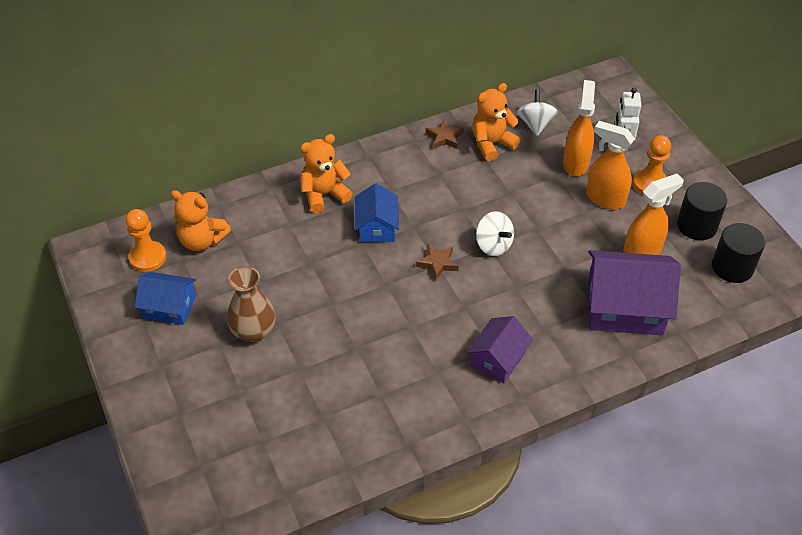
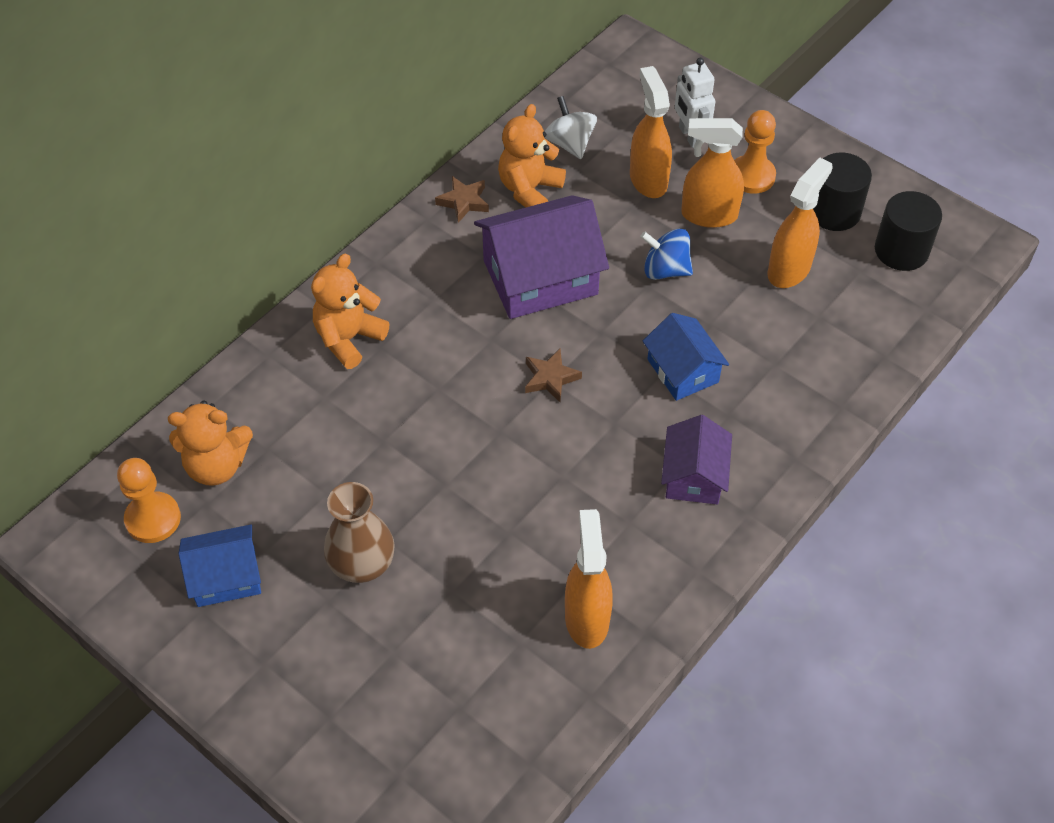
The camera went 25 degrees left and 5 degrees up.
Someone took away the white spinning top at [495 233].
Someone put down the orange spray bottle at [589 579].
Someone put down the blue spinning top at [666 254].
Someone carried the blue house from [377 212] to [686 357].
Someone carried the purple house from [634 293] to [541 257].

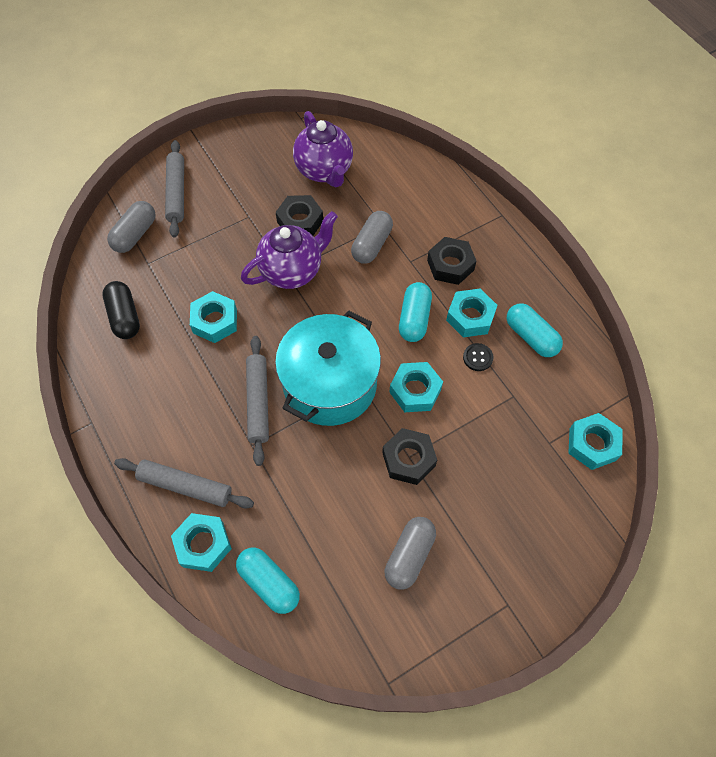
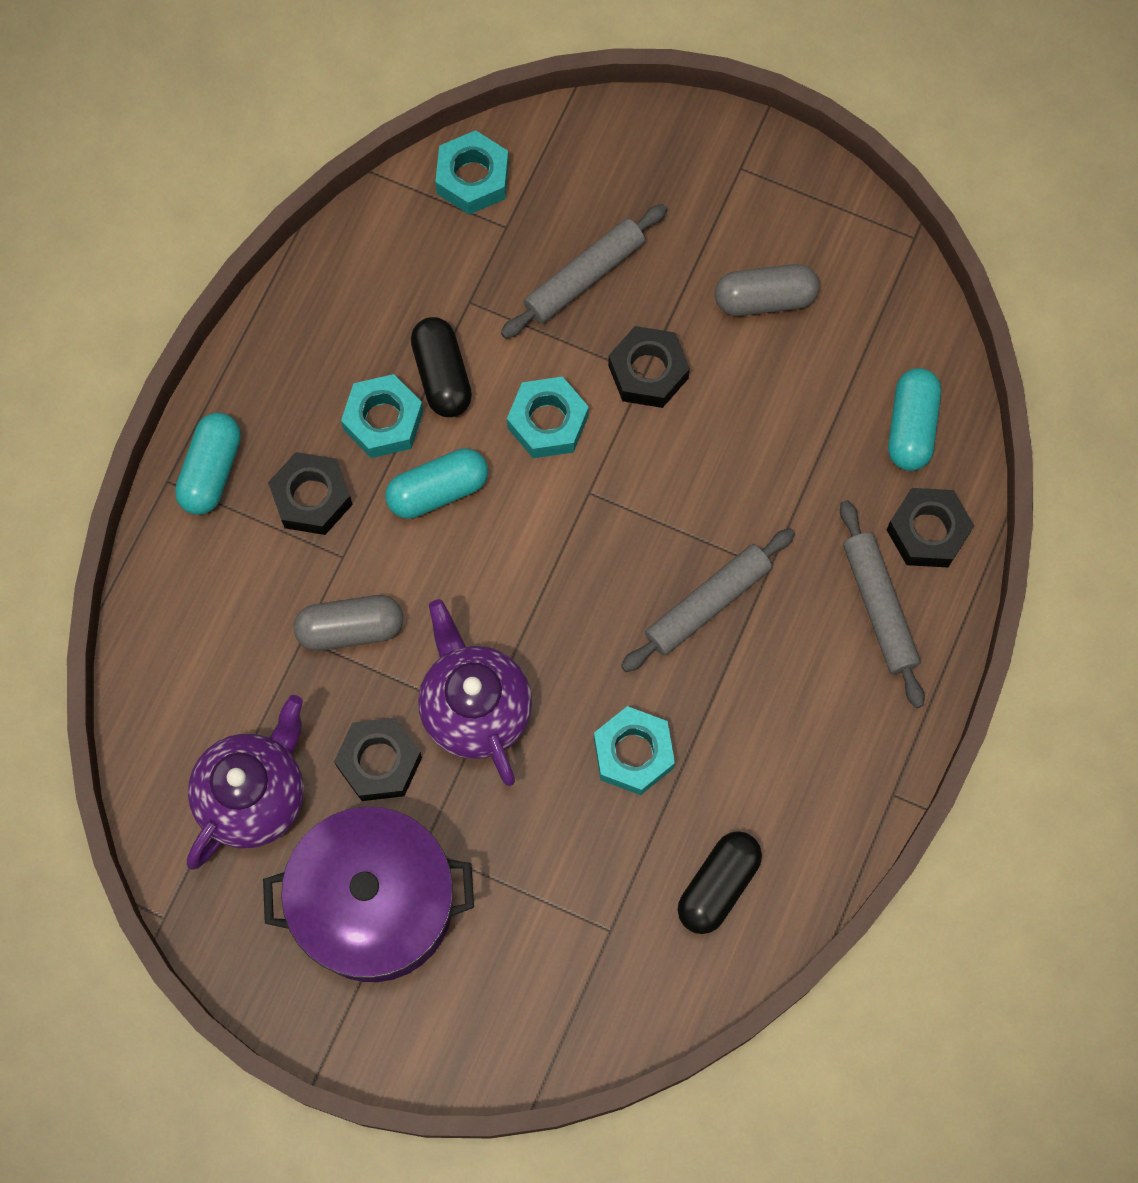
The camera went 125 degrees left and 10 degrees up.
Someone took away the grey capsule at [131 227].
Someone took away the turquoise pot at [328 368].
Someone put down the purple pot at [368 894].
Someone carried the grey rolling pin from [174 188] to [584 271].
Someone carried the turquoise capsule from [535 330] to [208 464].
Someone swapped the black button at [478 357] for the black capsule at [441 367].
Someone repainted the turquoise nut at [201 542], which became the black nut at [930 527].
Someone rotated the purple teapot at [289 250] by 45 degrees clockwise.

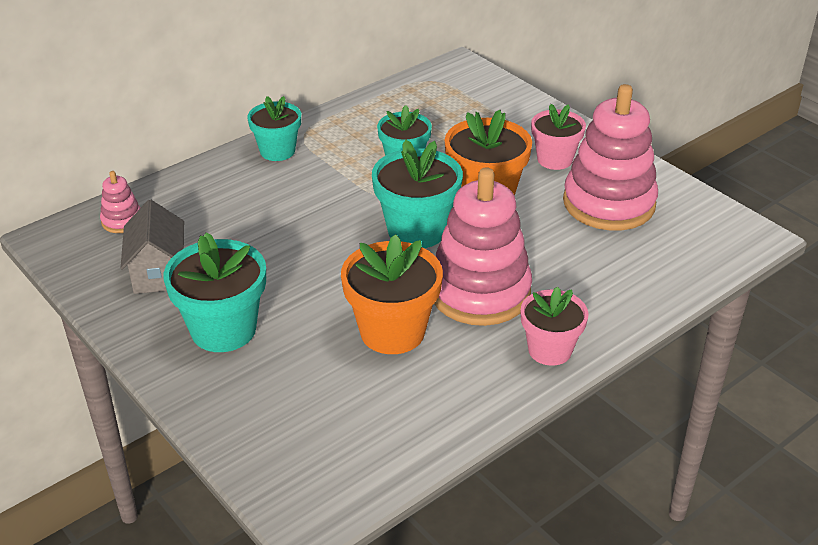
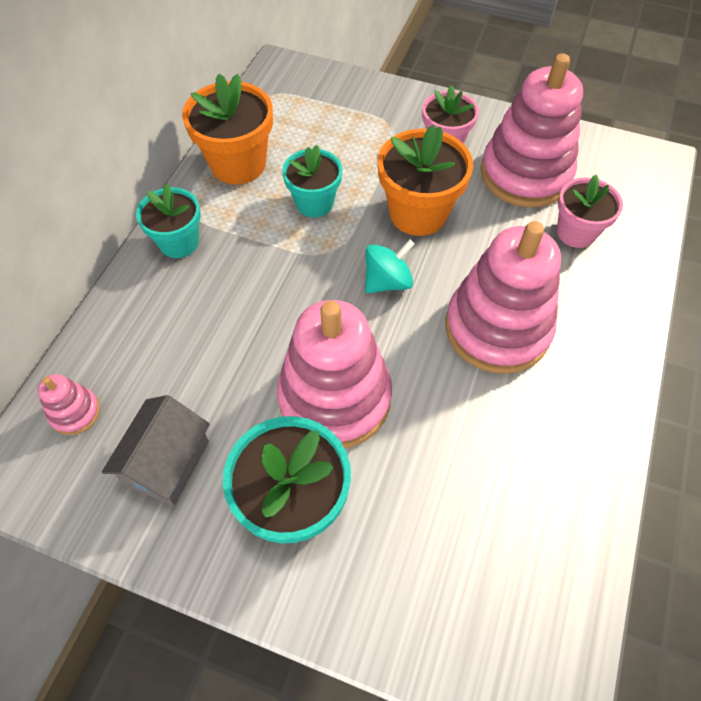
The camera went 30 degrees left and 20 degrees up.
Someone put down the pink stacking toy at [334 374].
Someone carried the orange flower pot from [392 294] to [227 129].
Someone carried the pink flower pot from [554 326] to [590 211].
Someone swapped the turquoise flower pot at [417 194] for the turquoise spinning top at [390 266].
Someone rotated the grey house at [152 247] by 60 degrees clockwise.

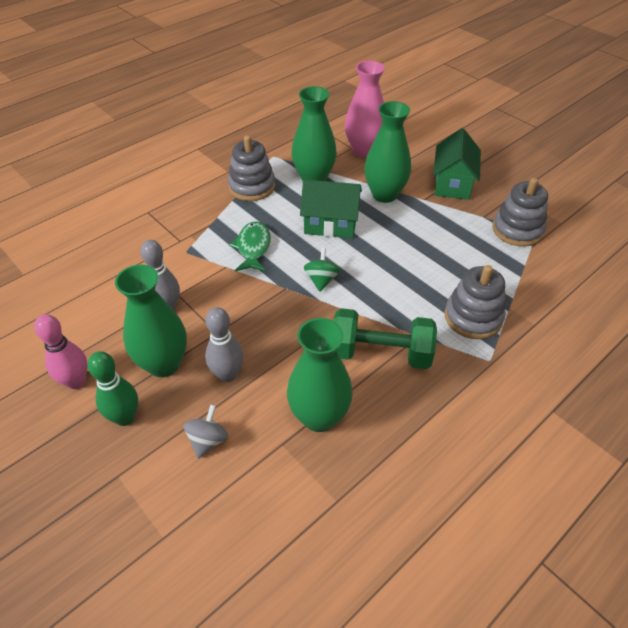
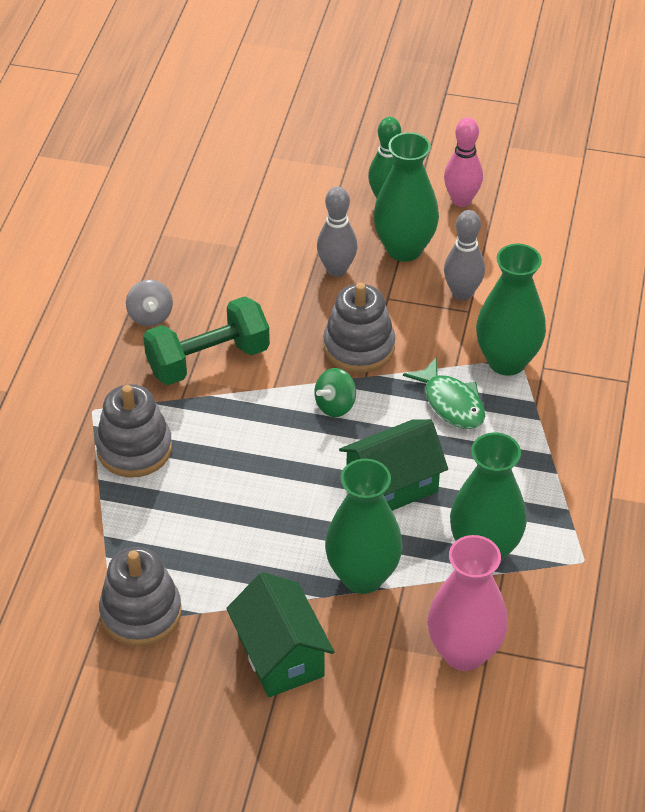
The camera went 145 degrees right and 0 degrees up.
Someone carried the grey spinning top from [205 431] to [149 303].
Someone carried the grey stacking toy from [251 168] to [359 328].
Someone carried the green vase from [320 375] to [511 310].
Someone rotated the green spinning top at [322 270] by 75 degrees clockwise.

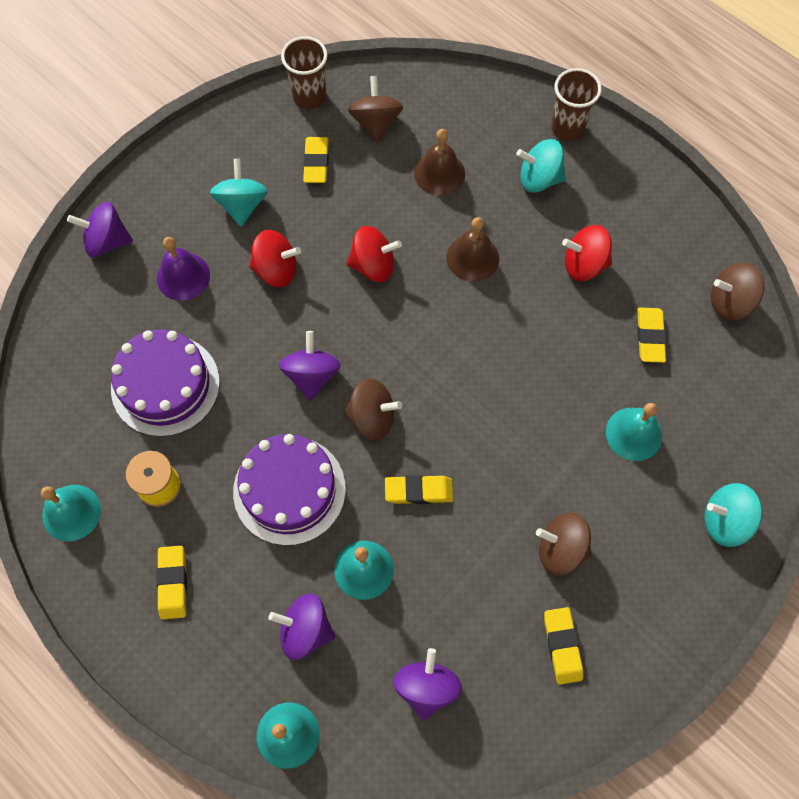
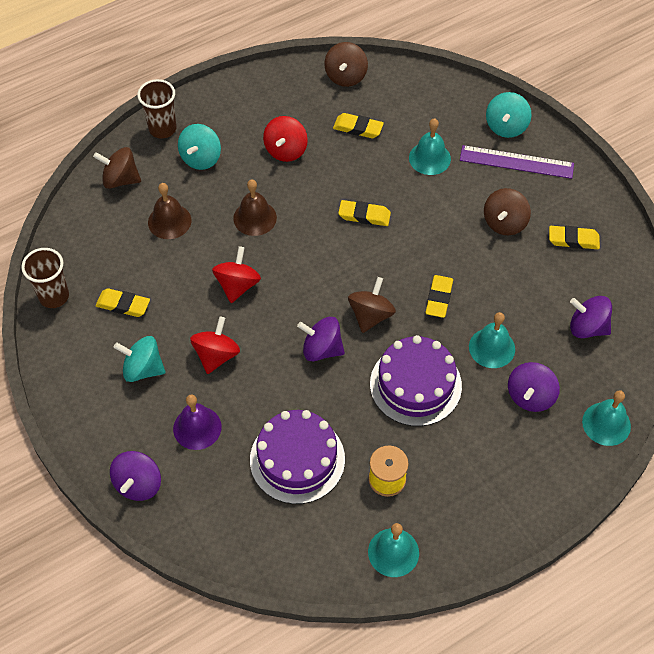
The camera went 75 degrees left and 10 degrees down.
Someone put down the purple ruler at [517 162].
Someone carried the yellow eraser from [171 582] to [364 213].
Someone carried the brown spinning top from [375 109] to [117 168].

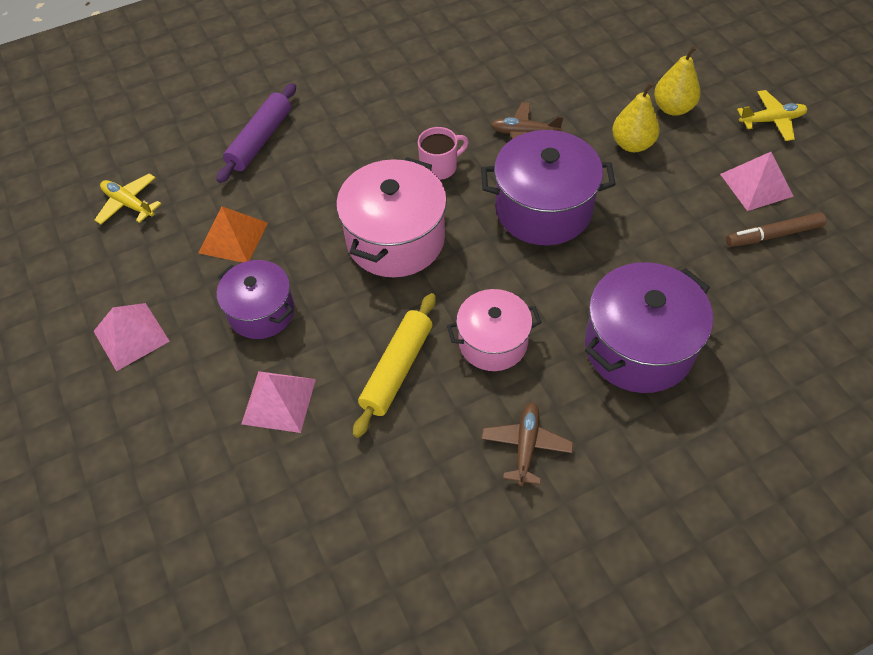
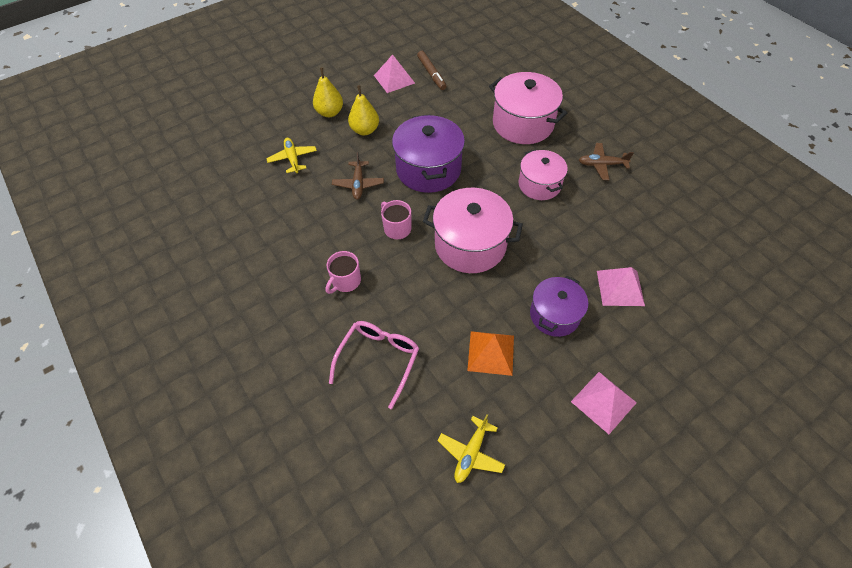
The camera went 100 degrees left and 0 degrees up.
Someone took away the yellow rolling pin at [394 365].
Someone put down the pink mug at [343 272].
Someone carried the yellow plane from [772 115] to [291 155].
Someone swapped the purple rolling pin at [256 133] for the pink glasses at [374 365].
Someone repainted the purple pot at [649 327], which became the pink pot at [528 108].

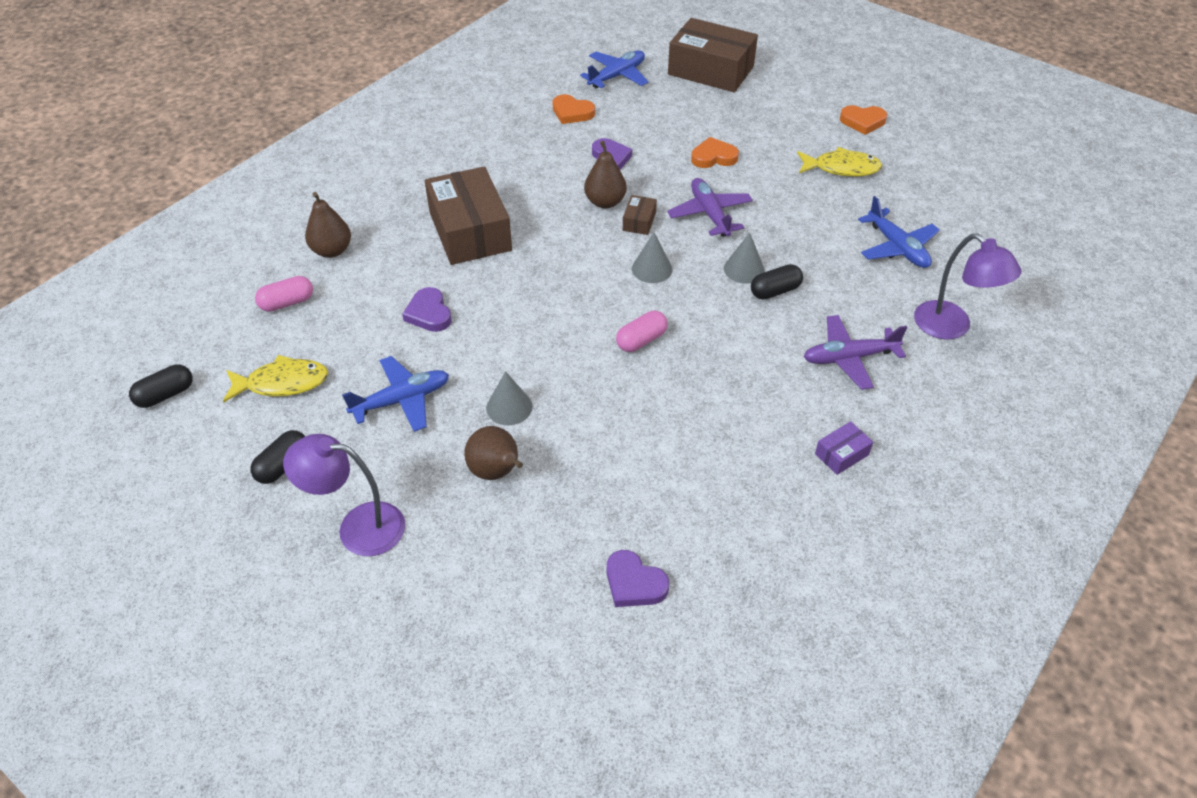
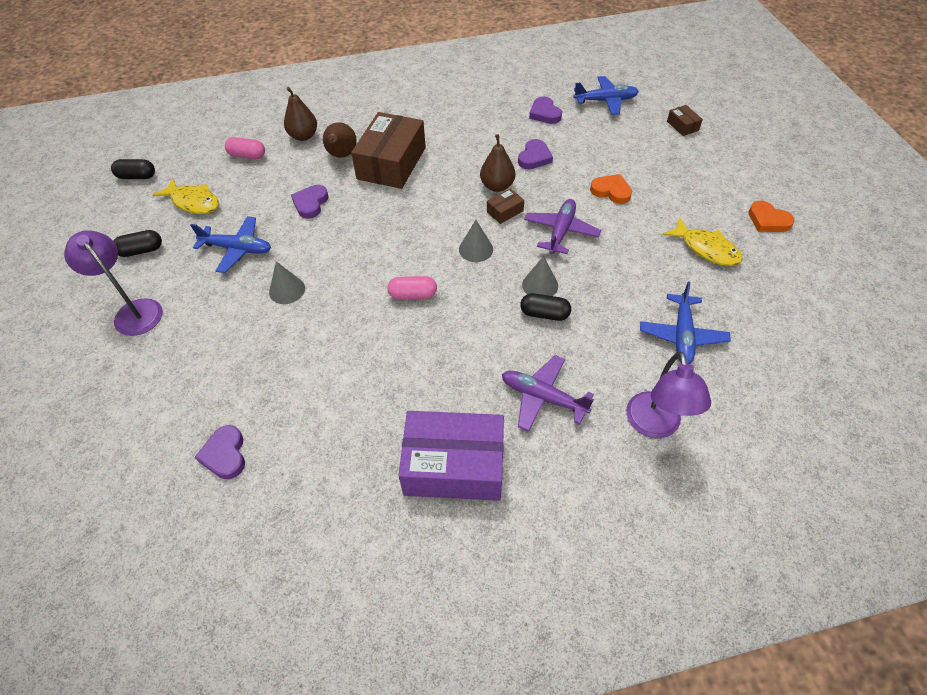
The camera went 40 degrees right and 5 degrees up.
Someone carried the brown pear from [493 453] to [340 140].
Someone repainted the orange heart at [573 109], which became the purple heart at [545 110].
Someone scaled the brown box at [713 55] by 0.42.
Someone scaled the purple box at [844 448] by 2.37.

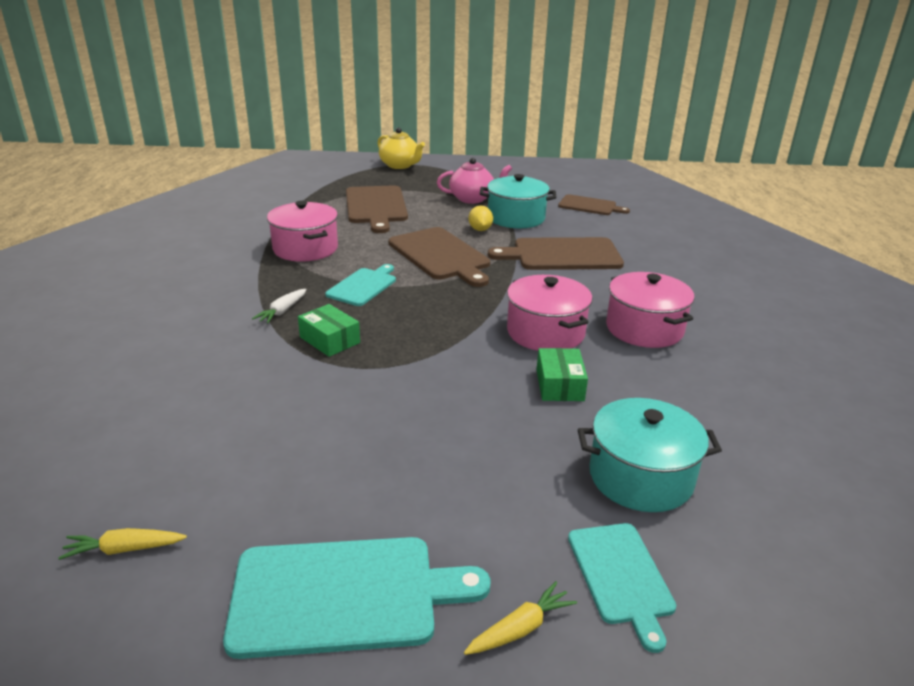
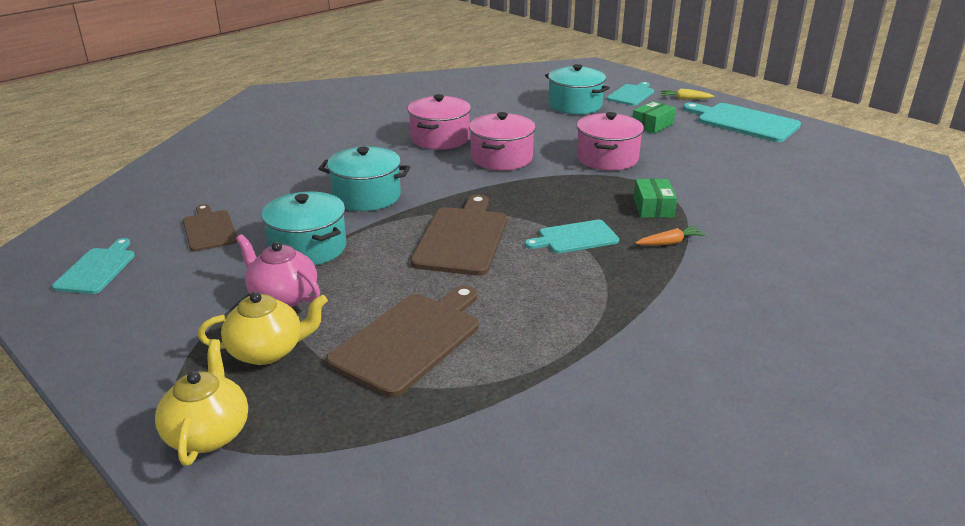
The camera went 135 degrees left and 0 degrees up.
Someone took away the yellow carrot at [122 544].
Someone took away the yellow lemon at [480 218].
Someone put down the turquoise cutting board at [93 266].
Someone put down the yellow teapot at [263 328].
Someone carried the pink pot from [302 231] to [610 141].
Someone carried the green box from [562 374] to [654 117].
Someone swapped the brown cutting board at [556 253] for the turquoise pot at [364 179].
Someone repainted the white carrot at [279 306], which became the orange carrot at [670 236].

